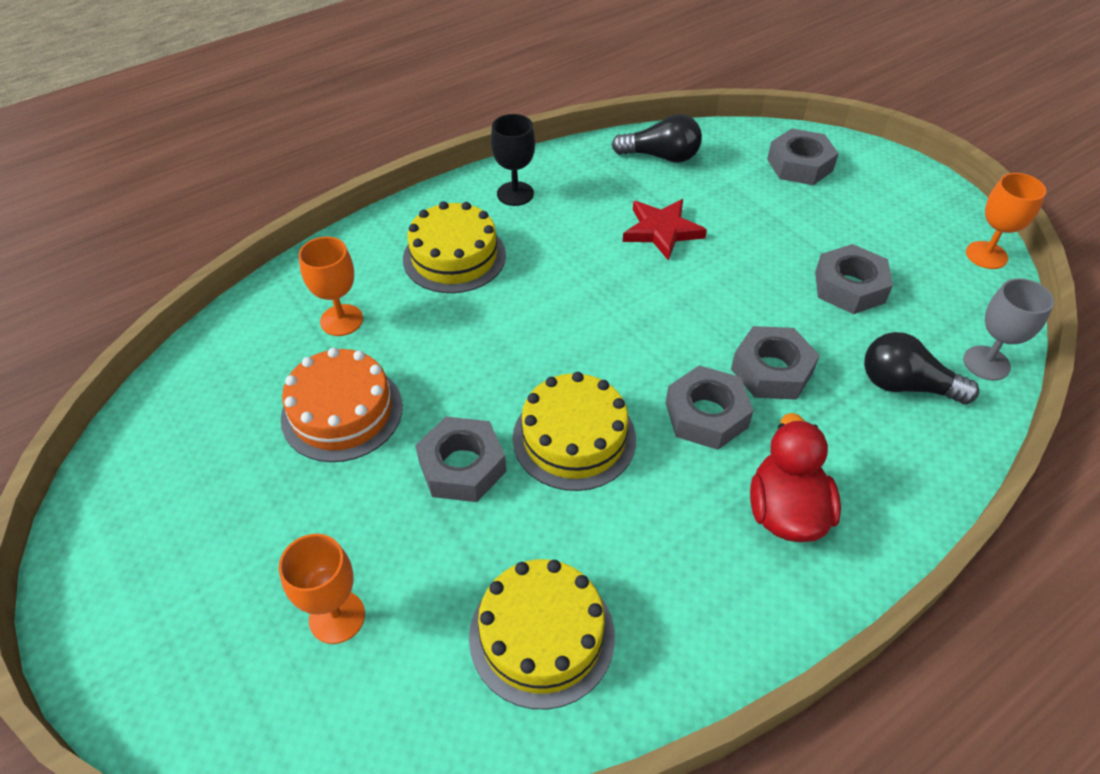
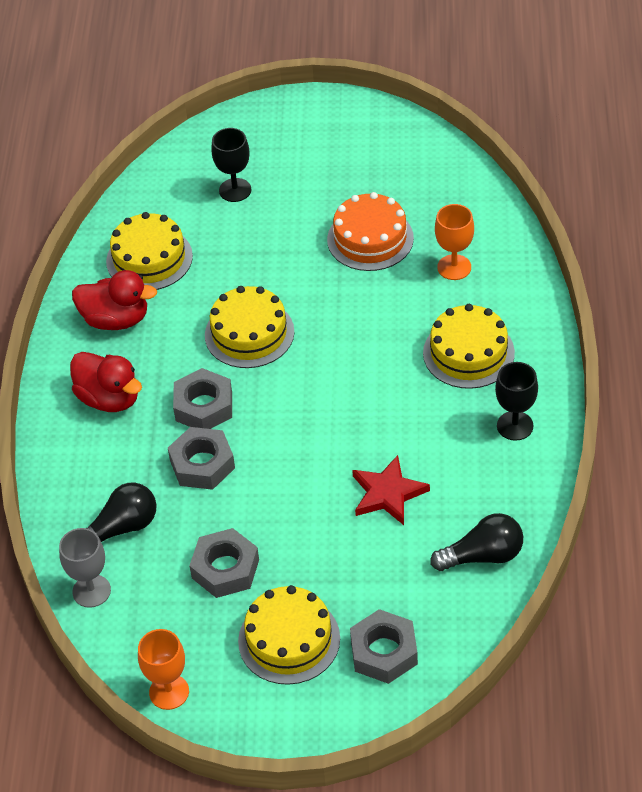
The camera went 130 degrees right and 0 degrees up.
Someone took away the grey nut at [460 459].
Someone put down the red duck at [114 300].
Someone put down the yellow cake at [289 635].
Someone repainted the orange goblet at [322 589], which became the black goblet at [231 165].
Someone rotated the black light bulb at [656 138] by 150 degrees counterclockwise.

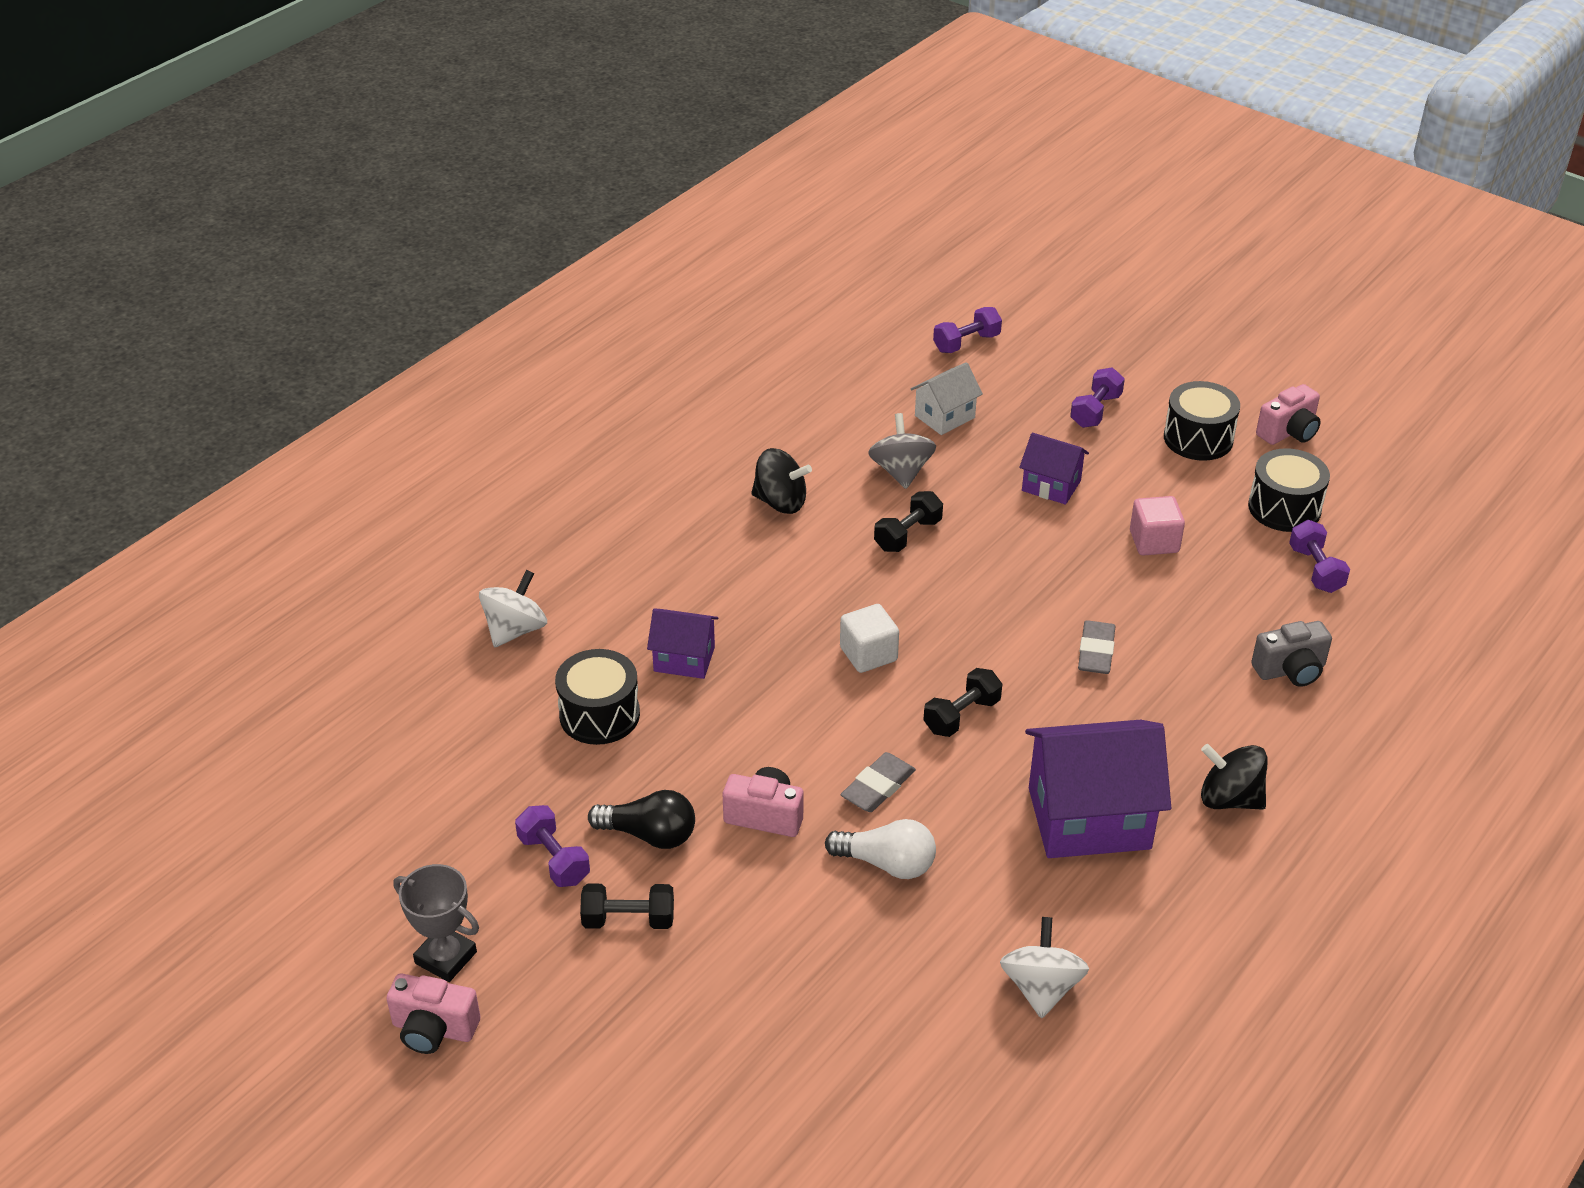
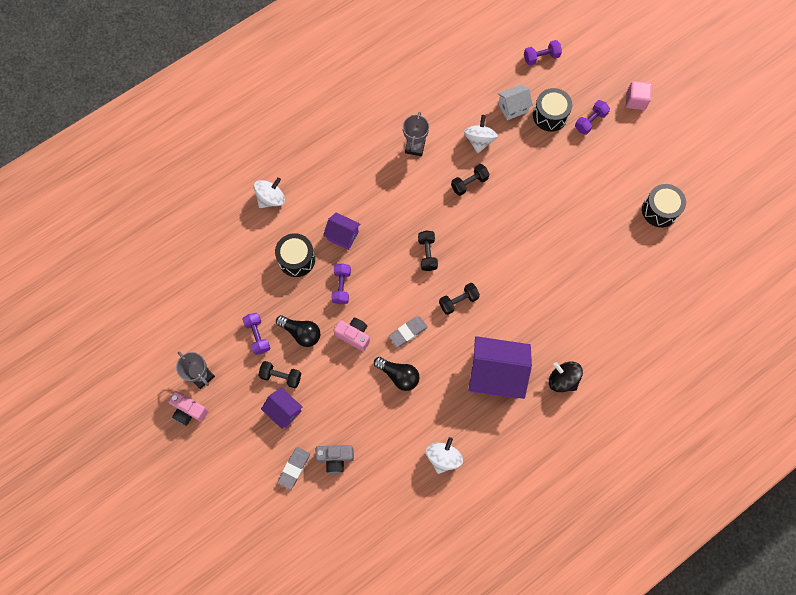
The camera went 15 degrees right and 30 degrees up.
Someone took away the pink camera at [1288 414].
Someone carried the purple house from [1054 469] to [282 408].
Someone carried the grey eraser from [1097 647] to [293 468].
Someone carried the pink cube from [1157 526] to [639 95].
Someone carried the black drum from [1202 421] to [552 110].
Someone carried the grey camera from [1291 654] to [335 459].
Someone carried the purple dumbbell from [1319 556] to [341 283].
Someone swapped the black spinning top at [781 481] for the grey trophy at [416 134].
Someone swapped the white cube at [869 638] for the black dumbbell at [428 251].
Someone repainted the white light bulb at [880 849], which became the black light bulb at [397 374].
Someone repainted the grey spinning top at [902 451], which became the white spinning top at [481 134].

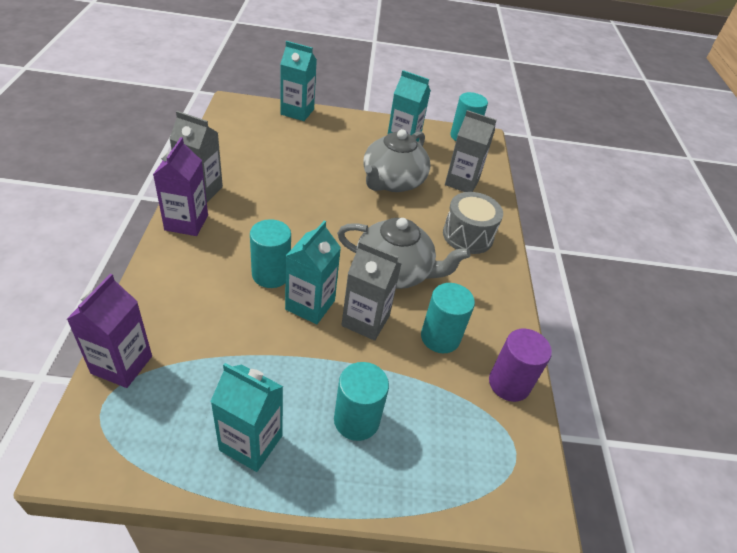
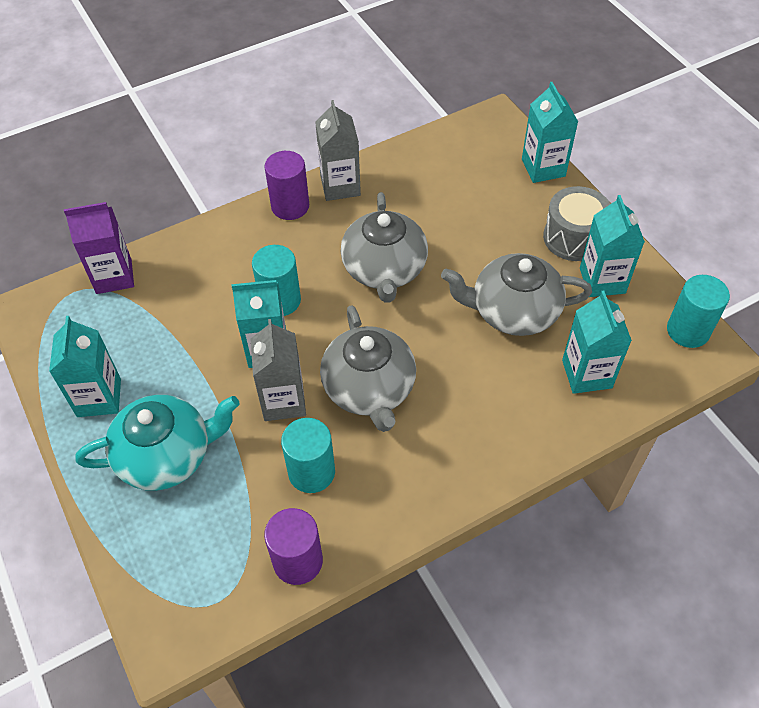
The camera went 65 degrees right and 10 degrees up.
Someone put down the grey teapot at [384 247].
Someone carried the grey drum from [473 223] to [576 223].
Someone swapped the purple carton at [180 186] for the purple cylinder at [286 185].
Someone swapped the turquoise cylinder at [361 401] for the turquoise teapot at [157 443].
Someone repainted the grey carton at [471 151], which became the turquoise carton at [597 342].

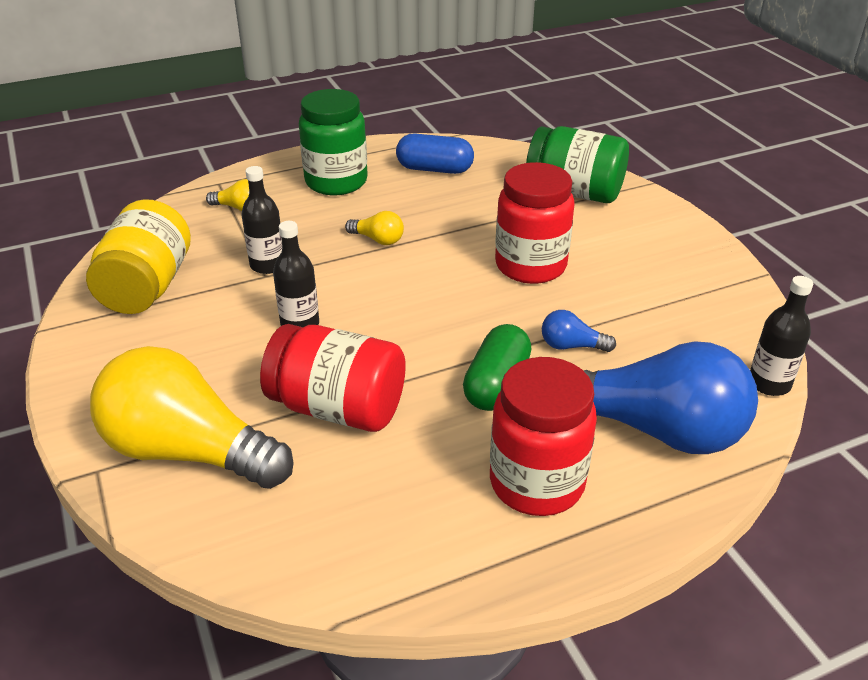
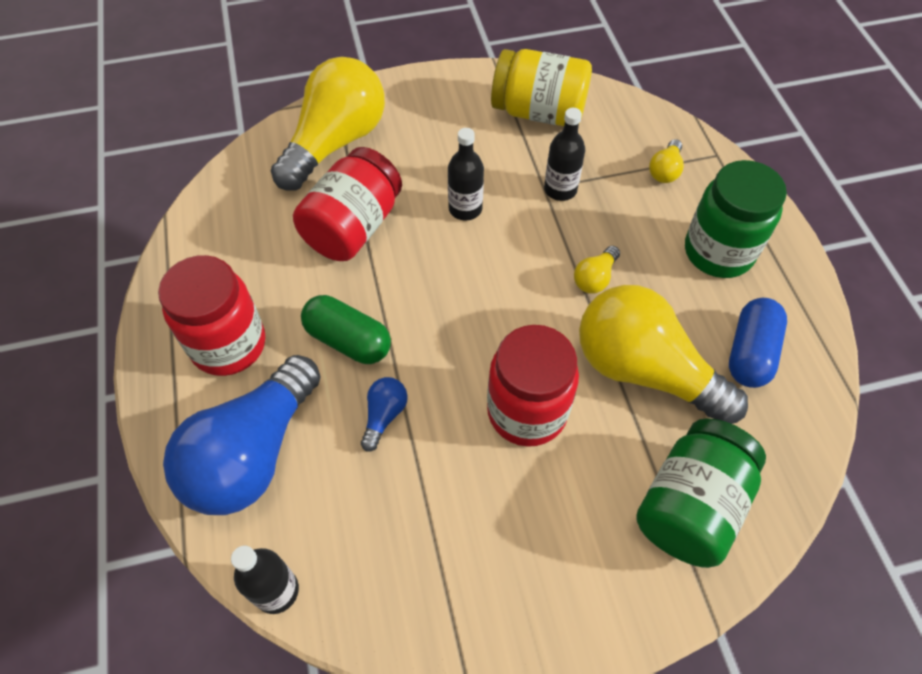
The camera went 100 degrees right and 20 degrees up.
Someone put down the yellow light bulb at [663 354].

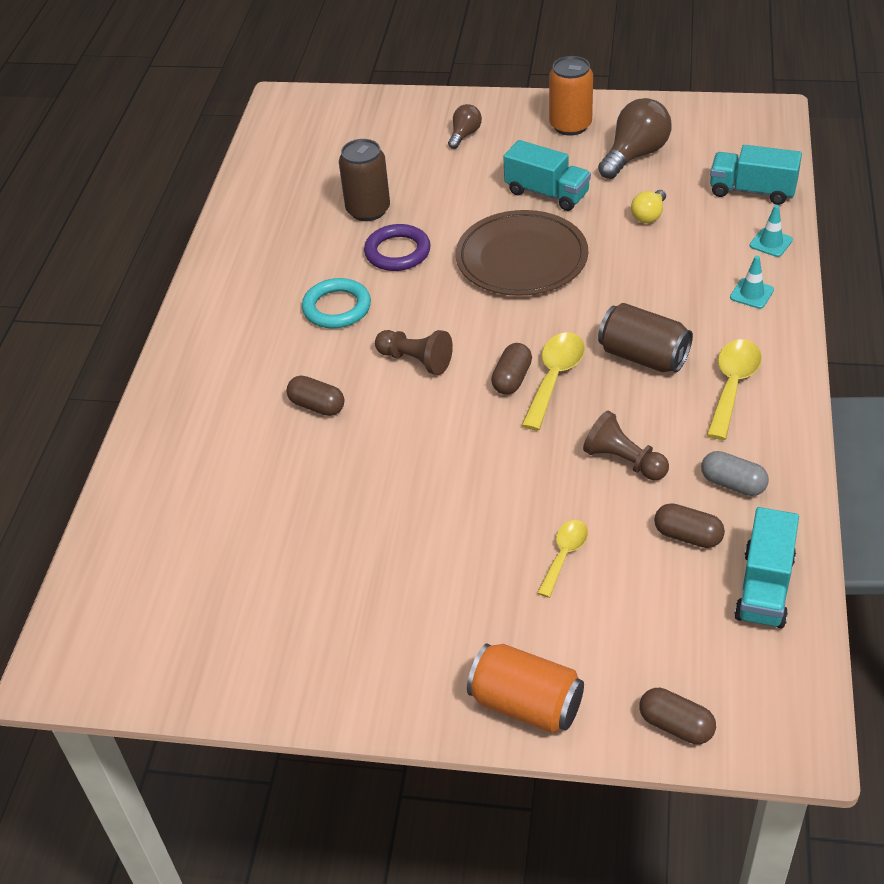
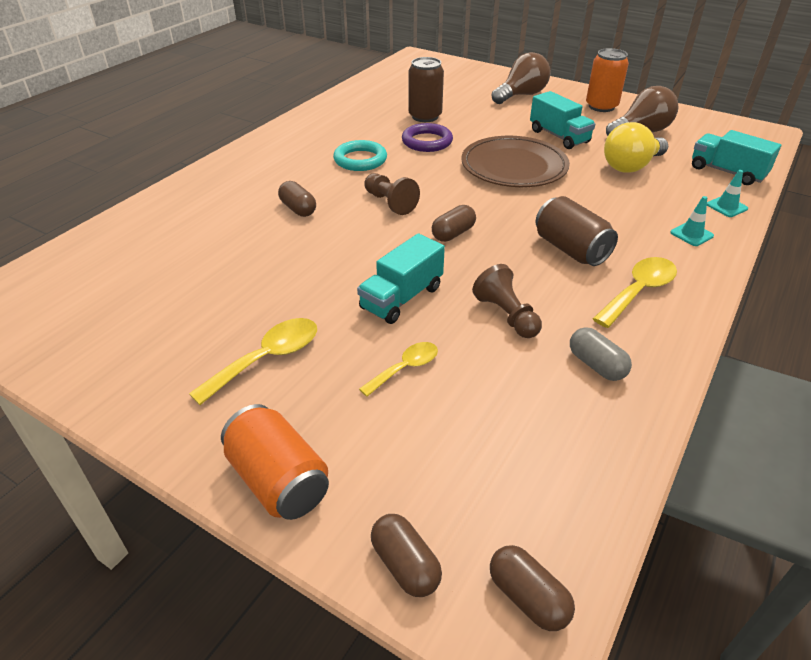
The camera went 20 degrees right and 5 degrees down.
Someone carried the yellow spoon from [553 381] to [253 361].
Someone carried the brown capsule from [689 525] to [532 588].
Someone carried the turquoise truck from [766 567] to [401 278].
Someone scaled the brown light bulb at [465 126] by 1.81.
Someone scaled the yellow light bulb at [648 206] by 1.81.

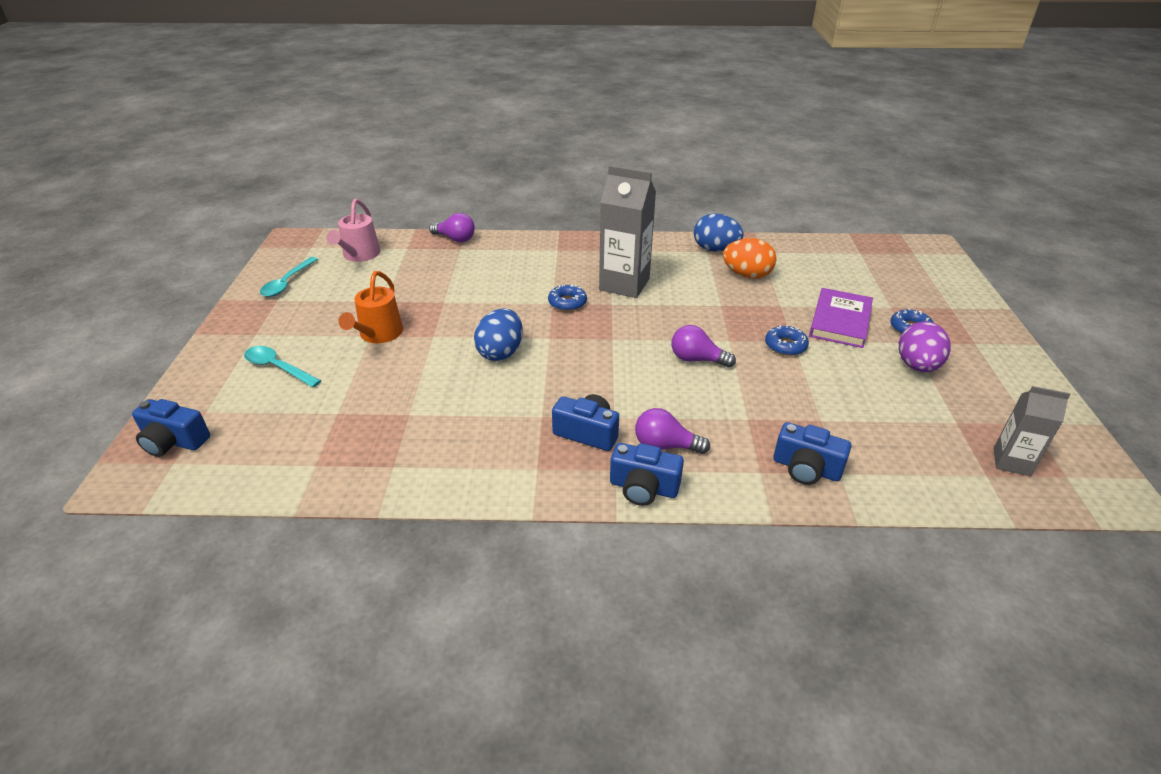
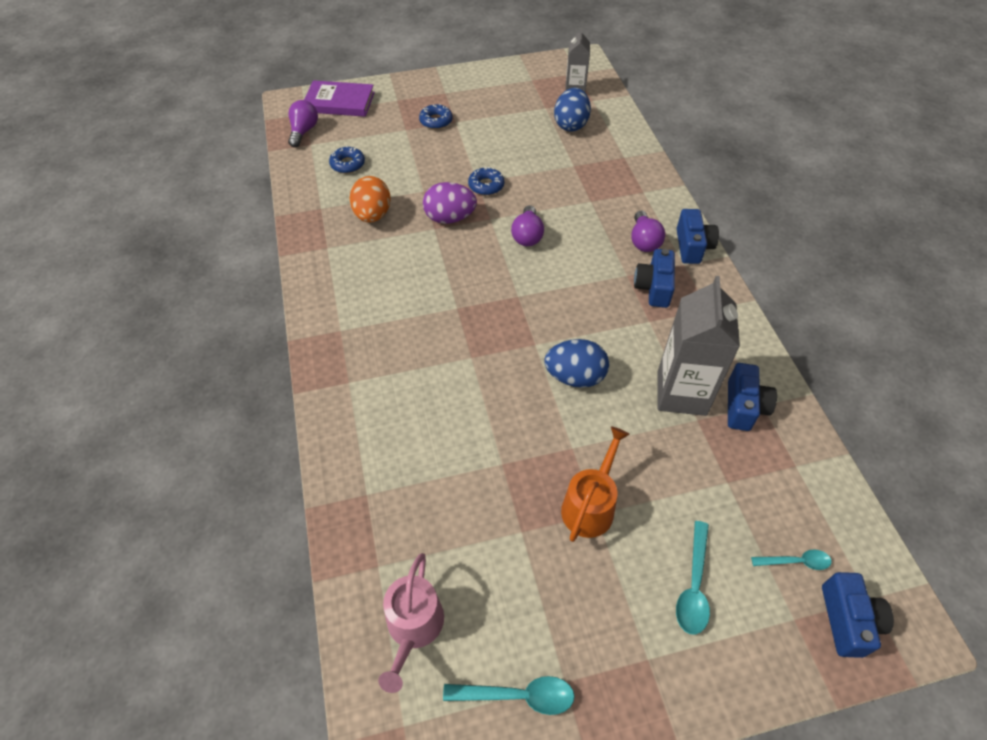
The camera went 105 degrees left and 15 degrees up.
Someone put down the turquoise spoon at [791 560].
Someone carried the purple light bulb from [452 227] to [303 123].
Someone carried the blue donut from [567 297] to [347 160].
Someone carried the grey carton from [627 231] to [698 346].
Someone carried the blue egg from [719 232] to [572 109].
Someone carried the blue camera from [812 453] to [752 397].
Someone carried the purple book from [841 318] to [339 98].
Someone carried the purple egg from [925 347] to [450 203].
Someone rotated the pink watering can at [353 230] by 105 degrees clockwise.
Someone rotated the orange watering can at [370 307] by 60 degrees counterclockwise.

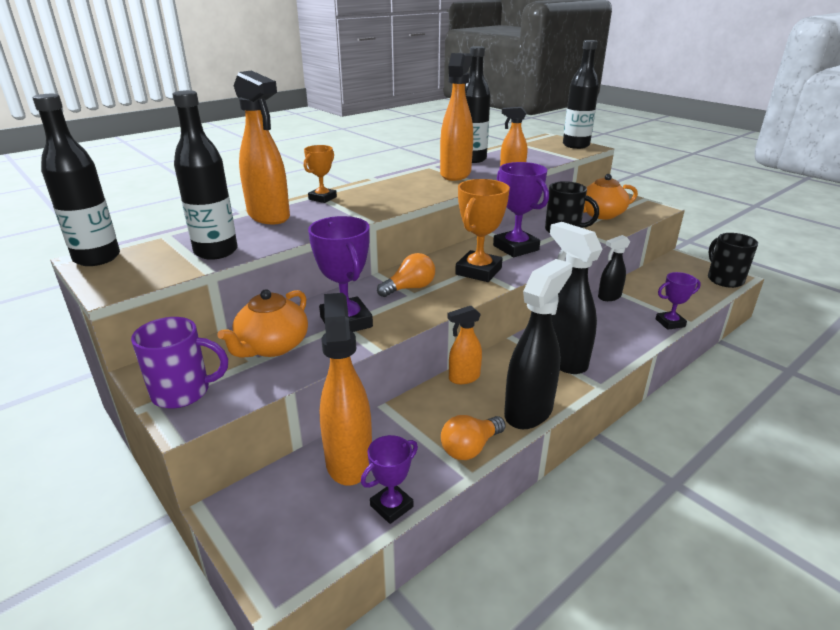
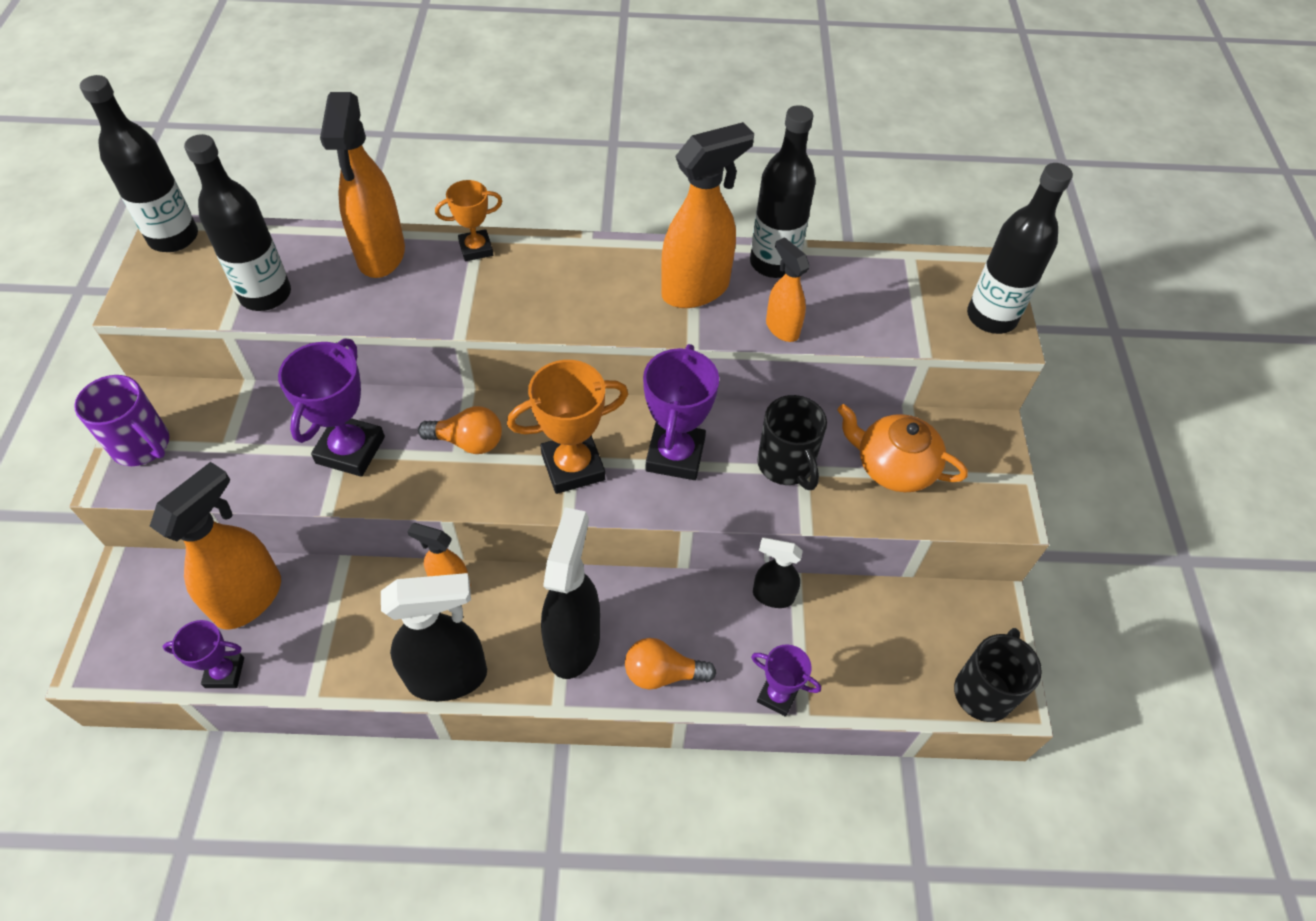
The camera went 40 degrees right and 25 degrees up.
Someone took away the orange teapot at [262 323].
Someone carried the orange light bulb from [473 437] to [670 663].

